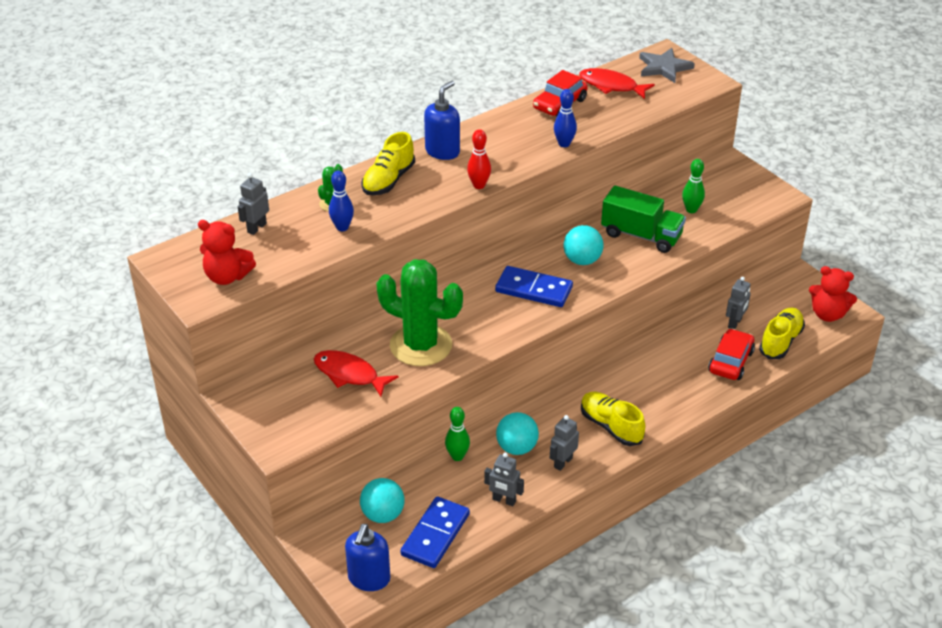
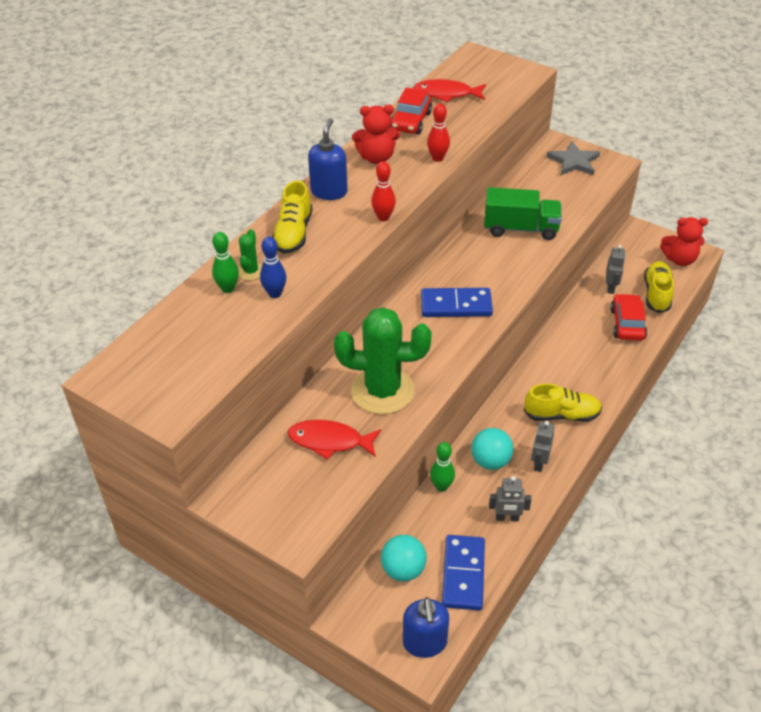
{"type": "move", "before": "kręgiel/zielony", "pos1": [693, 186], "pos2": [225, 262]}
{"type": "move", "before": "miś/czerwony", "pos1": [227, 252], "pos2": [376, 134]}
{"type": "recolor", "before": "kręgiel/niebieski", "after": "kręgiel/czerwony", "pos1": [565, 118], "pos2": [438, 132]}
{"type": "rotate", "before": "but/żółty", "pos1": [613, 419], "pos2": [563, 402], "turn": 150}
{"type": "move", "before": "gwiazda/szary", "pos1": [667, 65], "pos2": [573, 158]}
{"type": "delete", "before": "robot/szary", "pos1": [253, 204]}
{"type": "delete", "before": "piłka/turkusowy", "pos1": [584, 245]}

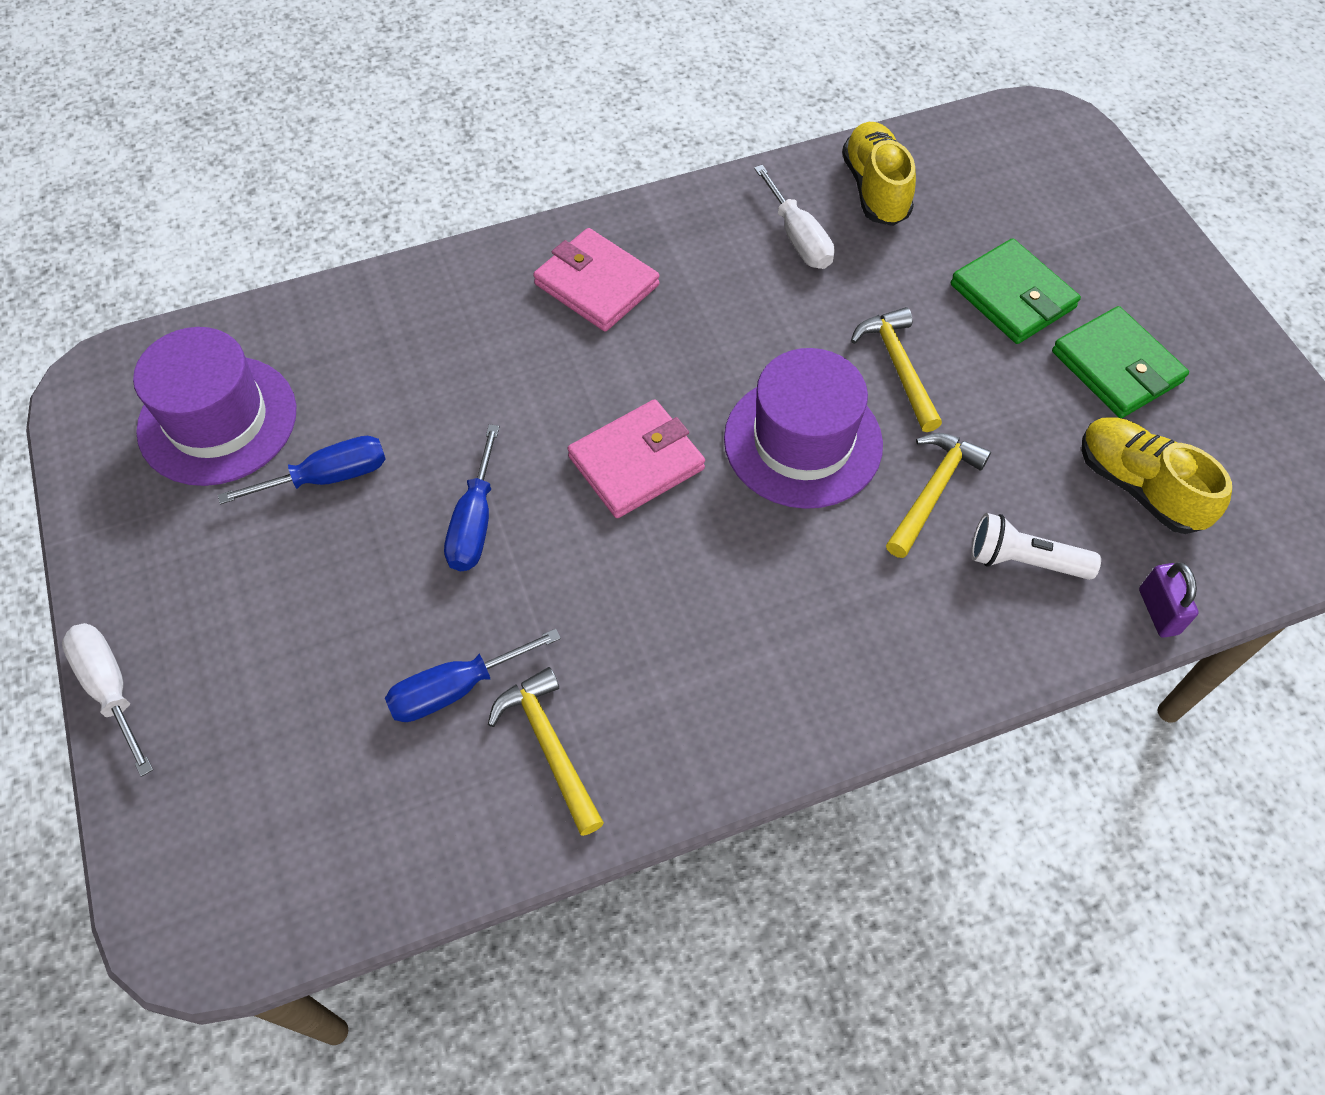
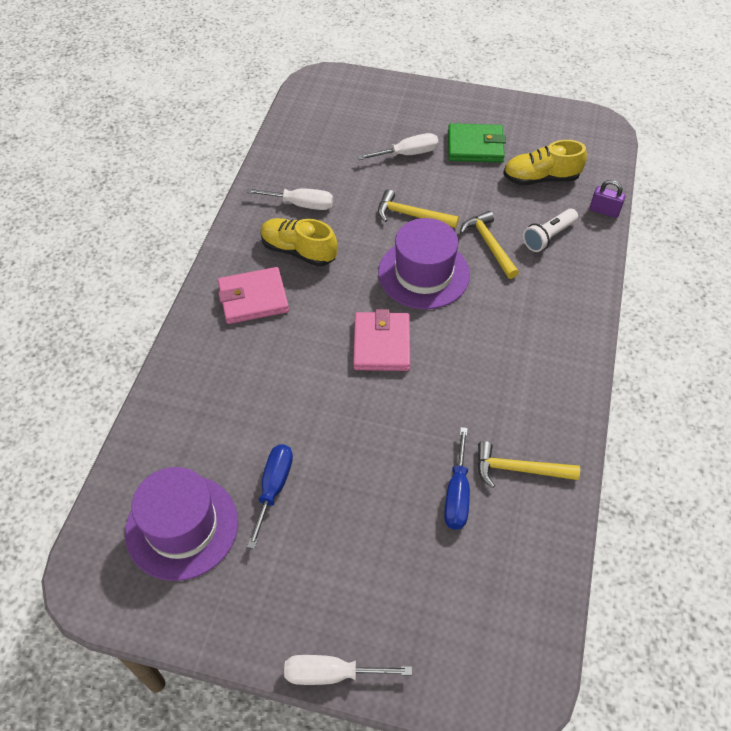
{"type": "move", "before": "but/żółty", "pos1": [879, 174], "pos2": [299, 242]}
{"type": "replace", "before": "portfel/zielony", "after": "śrubokręt/biały", "pos1": [1016, 291], "pos2": [398, 146]}
{"type": "delete", "before": "śrubokręt/niebieski", "pos1": [471, 497]}

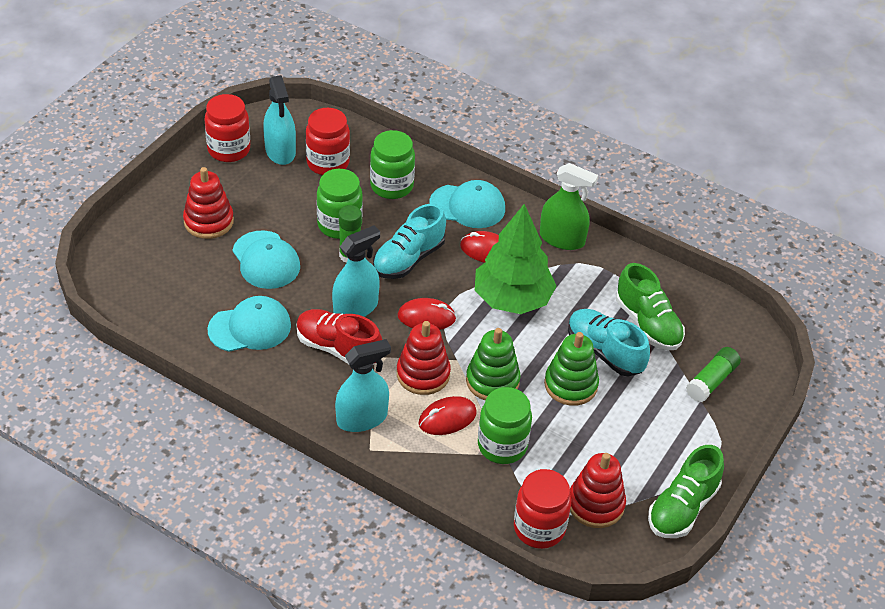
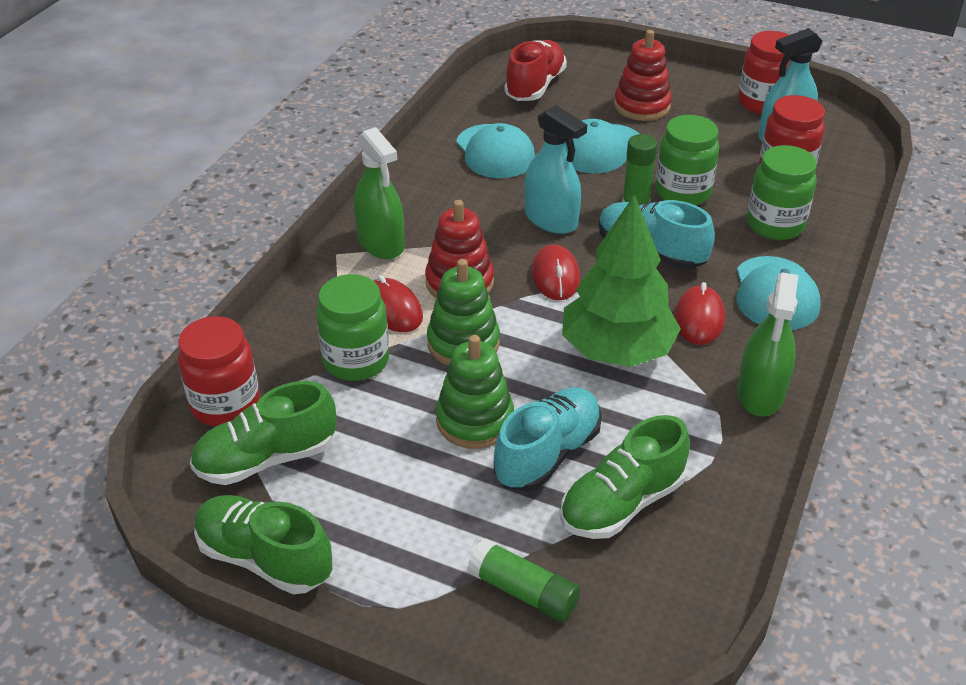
{"type": "replace", "before": "zabawka nakładanka/czerwony", "after": "but/zielony", "pos1": [598, 490], "pos2": [263, 433]}
{"type": "recolor", "before": "spryskiwacz/turkusowy", "after": "spryskiwacz/zielony", "pos1": [363, 385], "pos2": [379, 193]}
{"type": "move", "before": "but/czerwony", "pos1": [339, 337], "pos2": [535, 70]}

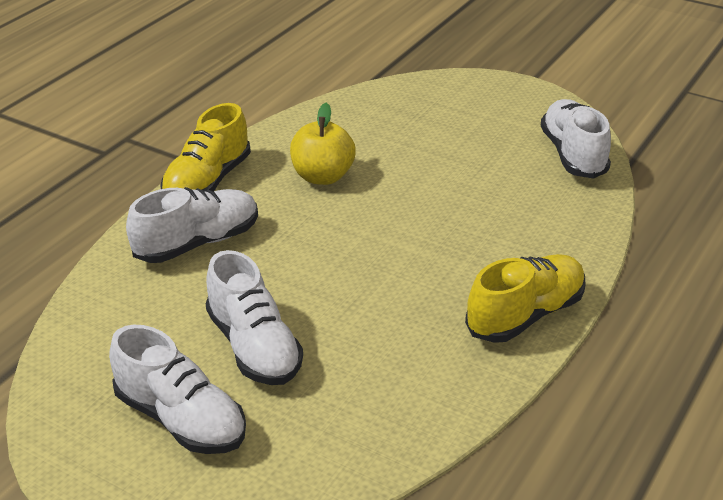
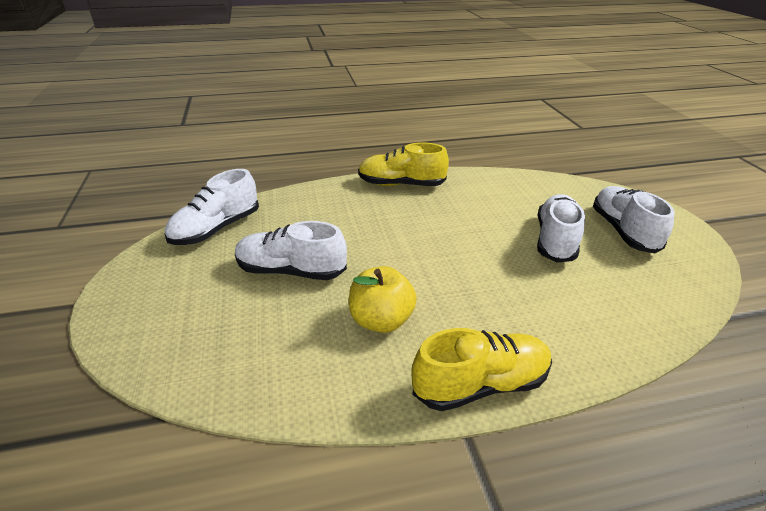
{"type": "move", "before": "but/biały", "pos1": [192, 225], "pos2": [291, 250]}

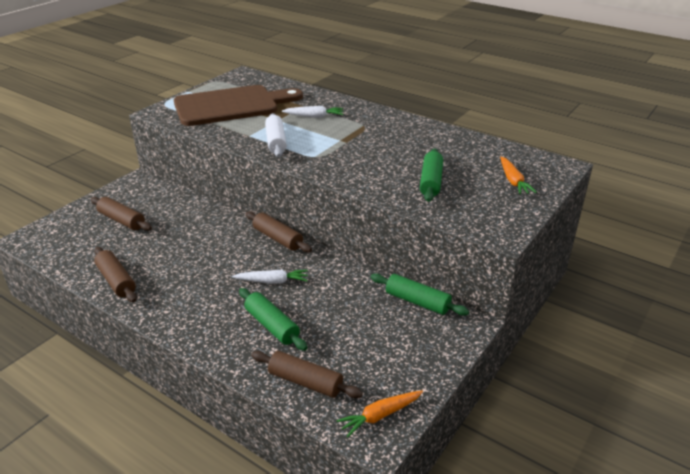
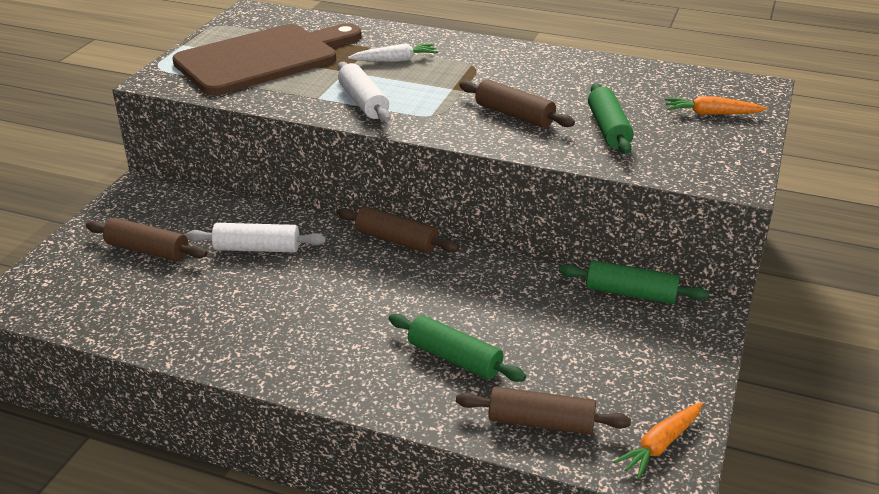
{"type": "insert", "after": "wałek do ciasta/biały", "pos2": [256, 237]}
{"type": "move", "before": "wałek do ciasta/brązowy", "pos1": [115, 274], "pos2": [517, 103]}
{"type": "rotate", "before": "marchewka/pomarańczowy", "pos1": [518, 175], "pos2": [715, 105], "turn": 120}
{"type": "delete", "before": "marchewka/biały", "pos1": [270, 277]}

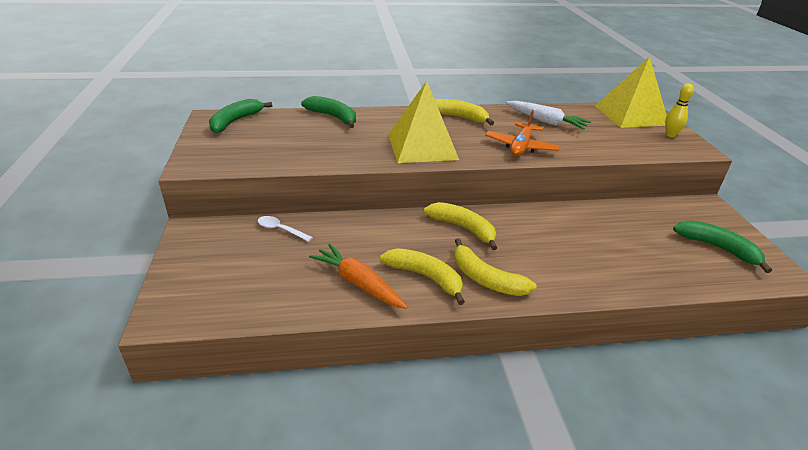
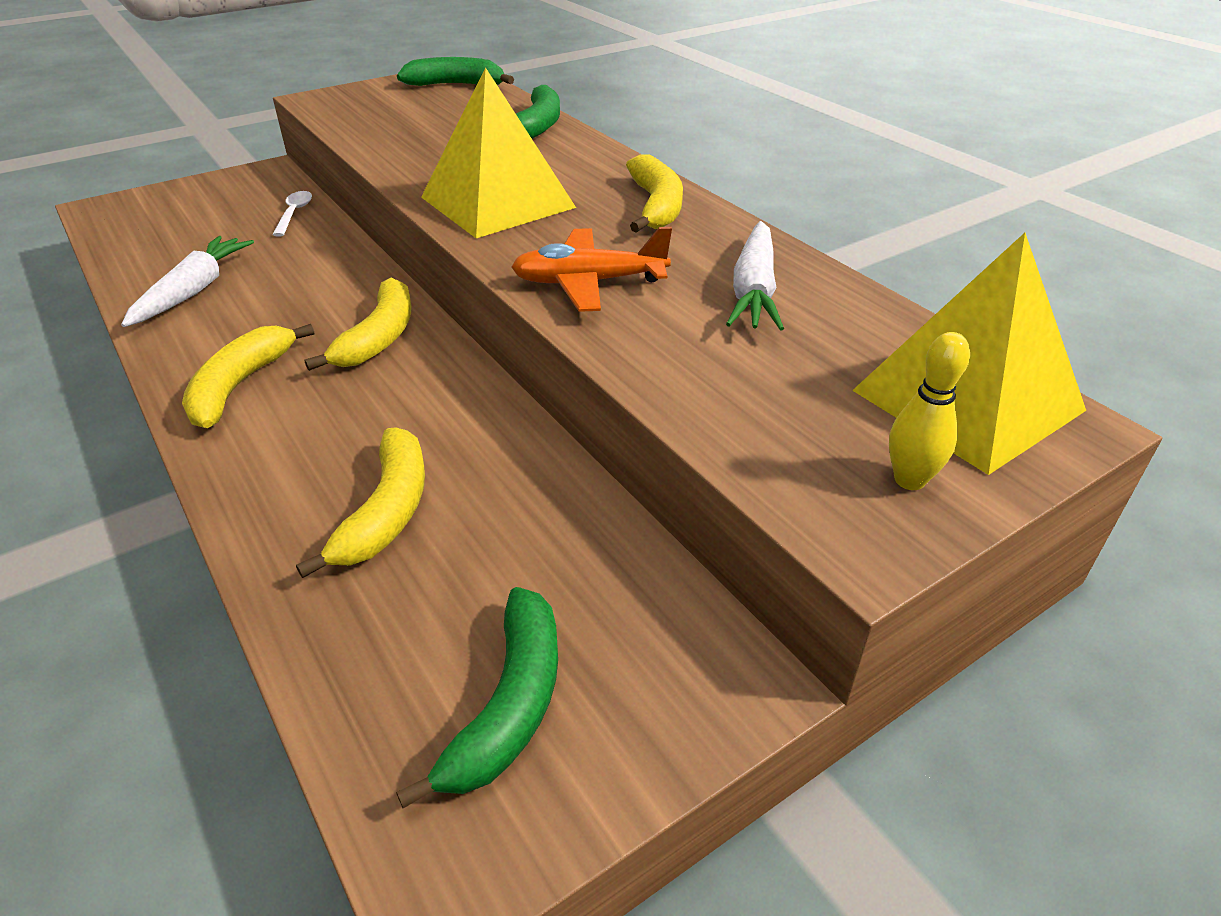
{"type": "recolor", "before": "marchewka/pomarańczowy", "after": "marchewka/biały", "pos1": [358, 276], "pos2": [187, 281]}
{"type": "move", "before": "banan/żółty", "pos1": [422, 276], "pos2": [360, 502]}

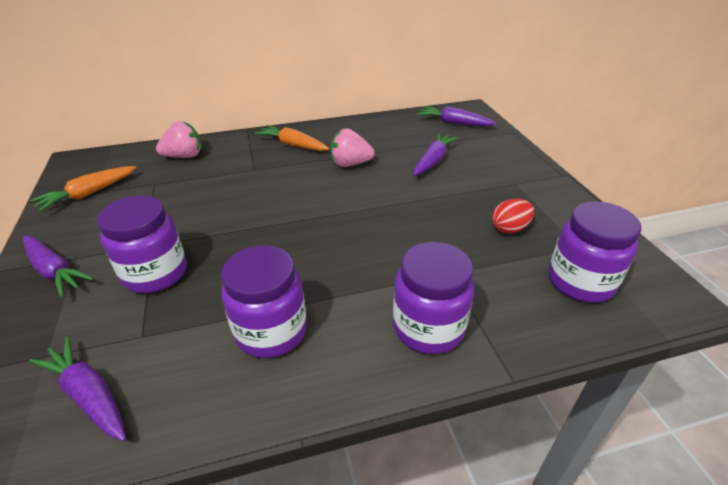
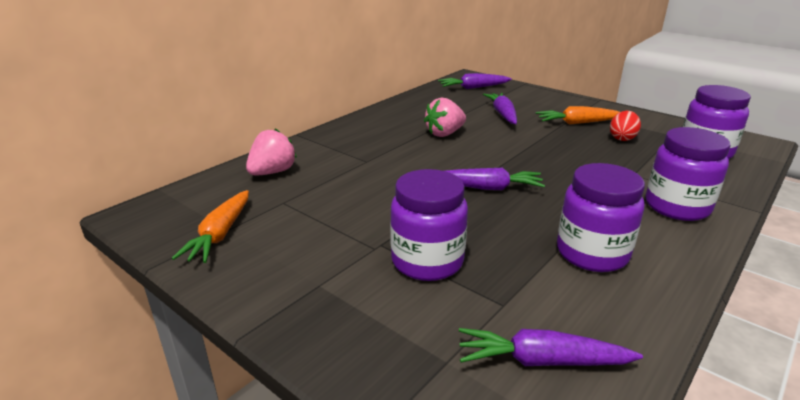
{"type": "move", "before": "marchewka/fioletowy", "pos1": [58, 267], "pos2": [495, 179]}
{"type": "move", "before": "marchewka/pomarańczowy", "pos1": [292, 138], "pos2": [578, 115]}

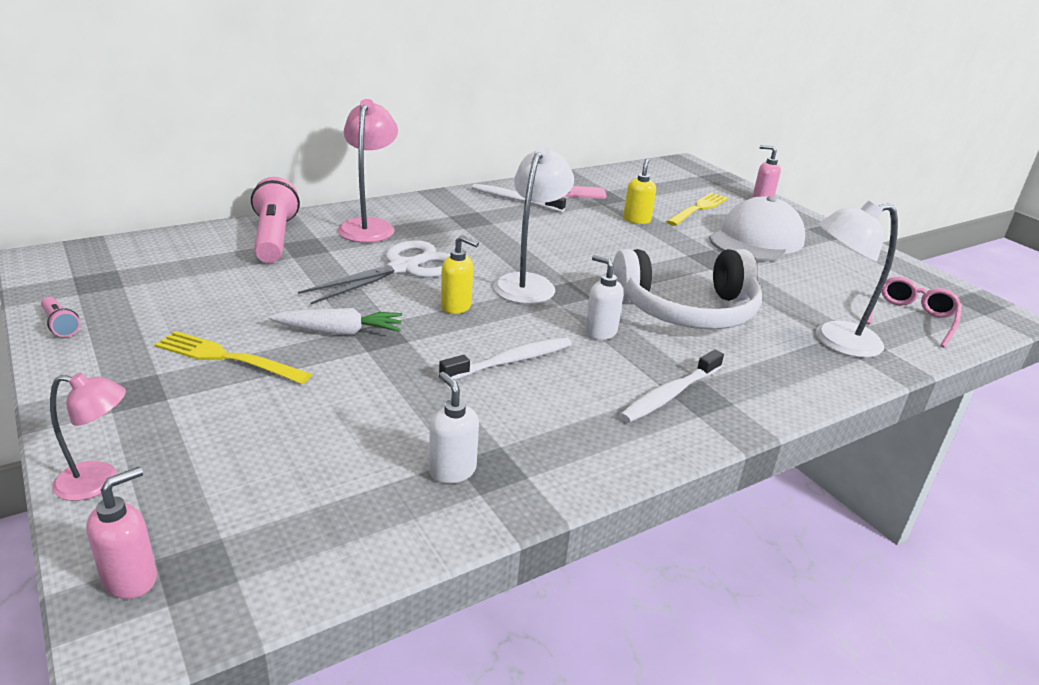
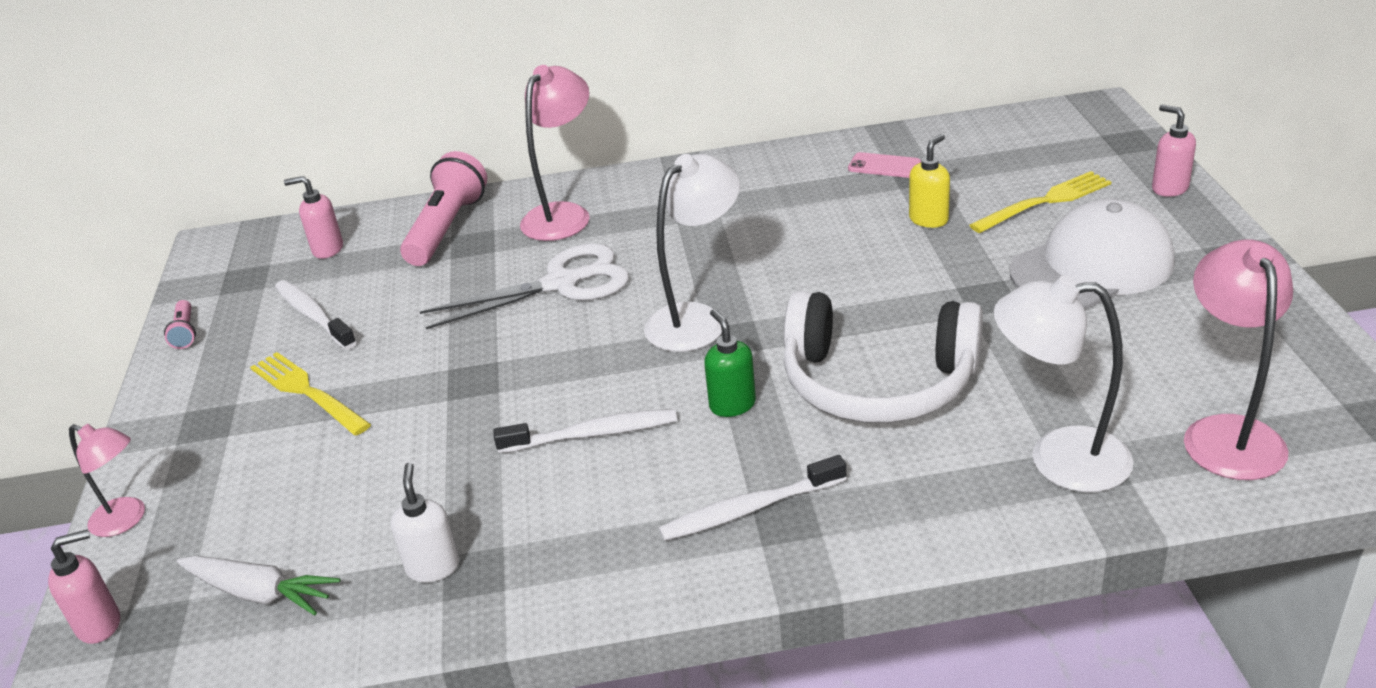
{"type": "move", "before": "marchewka/biały", "pos1": [335, 321], "pos2": [258, 585]}
{"type": "move", "before": "szczoteczka do zębów/biały", "pos1": [519, 198], "pos2": [316, 315]}
{"type": "insert", "after": "dozownik mydła/różowy", "pos2": [313, 217]}
{"type": "recolor", "before": "dozownik mydła/biały", "after": "dozownik mydła/zielony", "pos1": [604, 297], "pos2": [730, 363]}
{"type": "replace", "before": "okulary/różowy", "after": "lampka/różowy", "pos1": [914, 312], "pos2": [1238, 359]}
{"type": "delete", "before": "dozownik mydła/żółty", "pos1": [460, 274]}

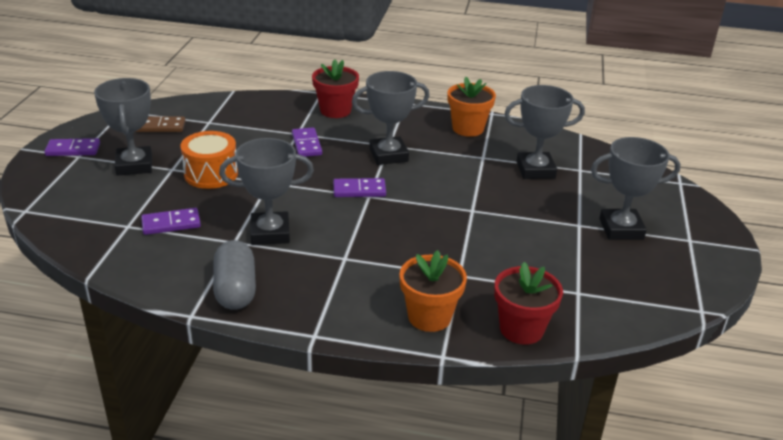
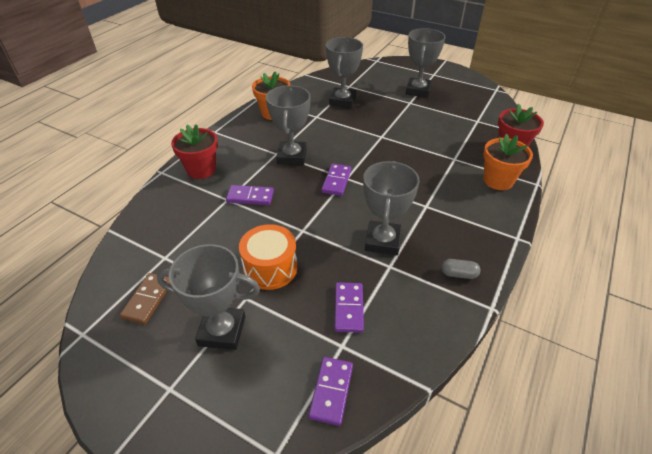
{"type": "move", "before": "kostka domina/fioletowy", "pos1": [72, 147], "pos2": [330, 391]}
{"type": "resize", "before": "kapsułka/szary", "pos1": [234, 275], "pos2": [461, 269], "scale": 0.52}

